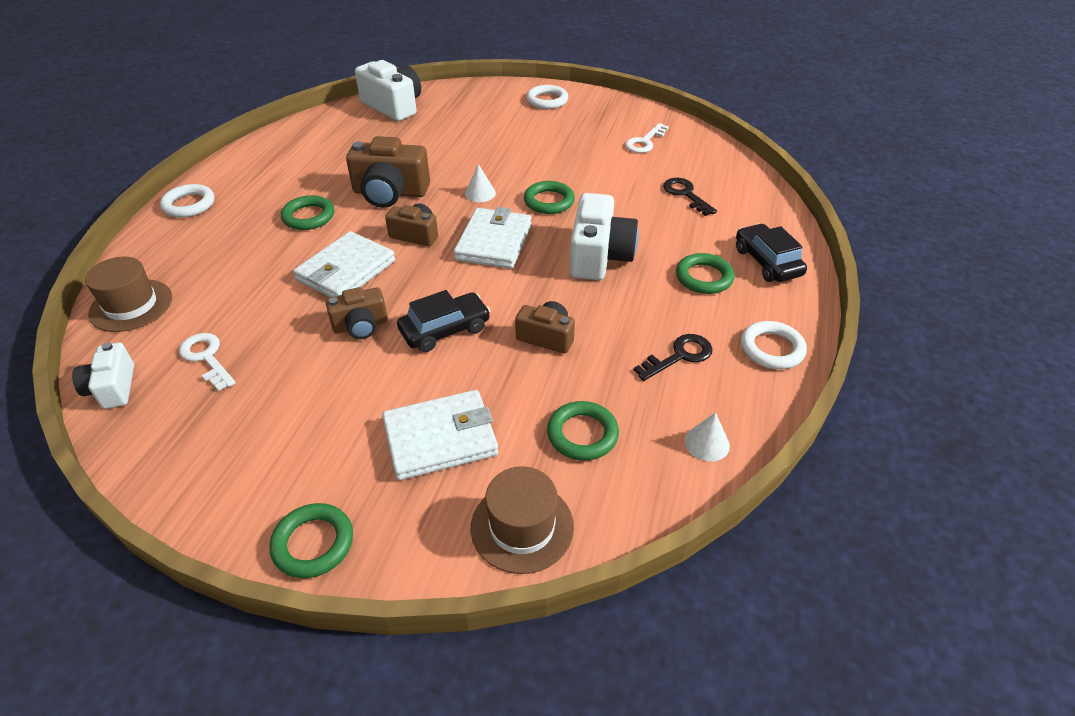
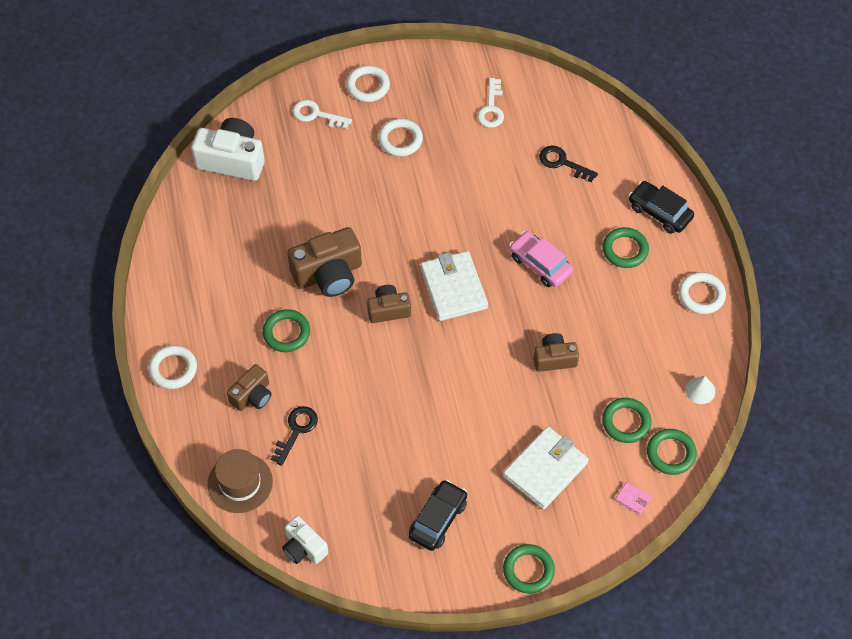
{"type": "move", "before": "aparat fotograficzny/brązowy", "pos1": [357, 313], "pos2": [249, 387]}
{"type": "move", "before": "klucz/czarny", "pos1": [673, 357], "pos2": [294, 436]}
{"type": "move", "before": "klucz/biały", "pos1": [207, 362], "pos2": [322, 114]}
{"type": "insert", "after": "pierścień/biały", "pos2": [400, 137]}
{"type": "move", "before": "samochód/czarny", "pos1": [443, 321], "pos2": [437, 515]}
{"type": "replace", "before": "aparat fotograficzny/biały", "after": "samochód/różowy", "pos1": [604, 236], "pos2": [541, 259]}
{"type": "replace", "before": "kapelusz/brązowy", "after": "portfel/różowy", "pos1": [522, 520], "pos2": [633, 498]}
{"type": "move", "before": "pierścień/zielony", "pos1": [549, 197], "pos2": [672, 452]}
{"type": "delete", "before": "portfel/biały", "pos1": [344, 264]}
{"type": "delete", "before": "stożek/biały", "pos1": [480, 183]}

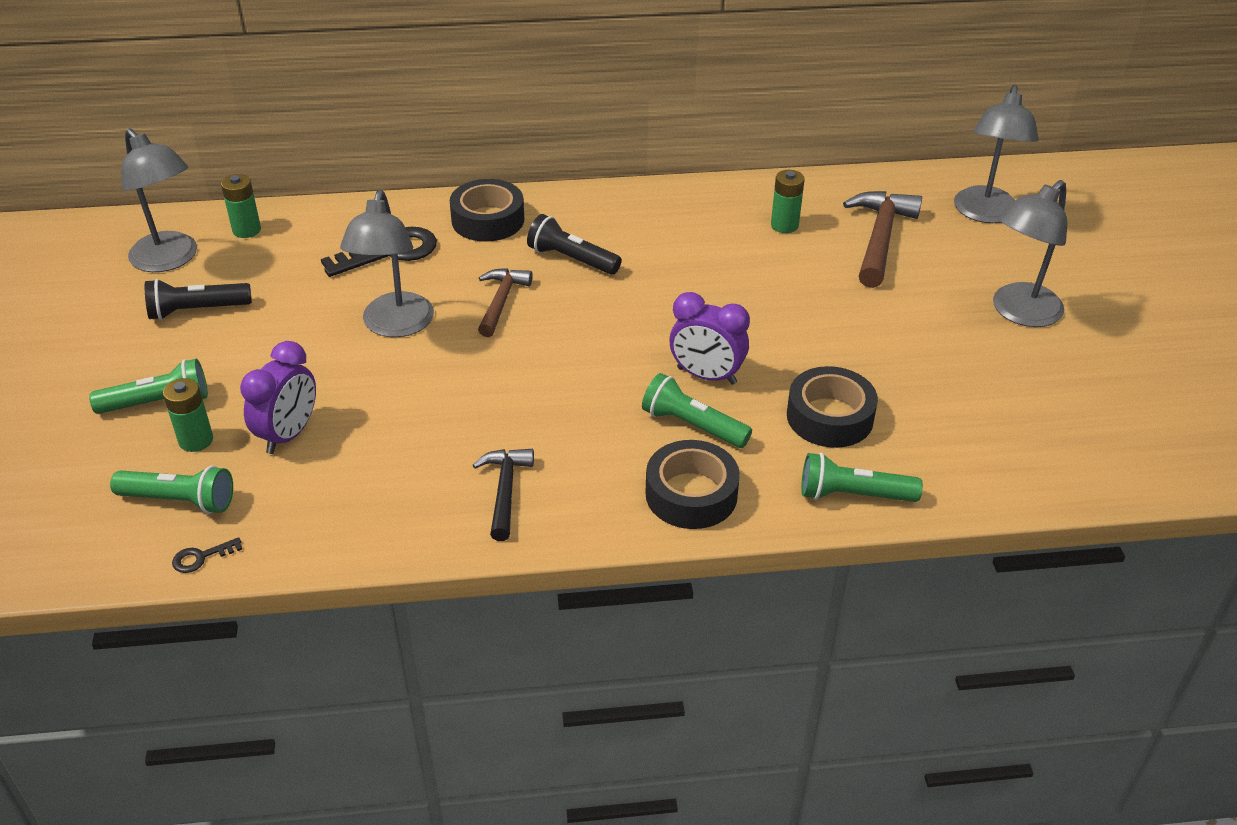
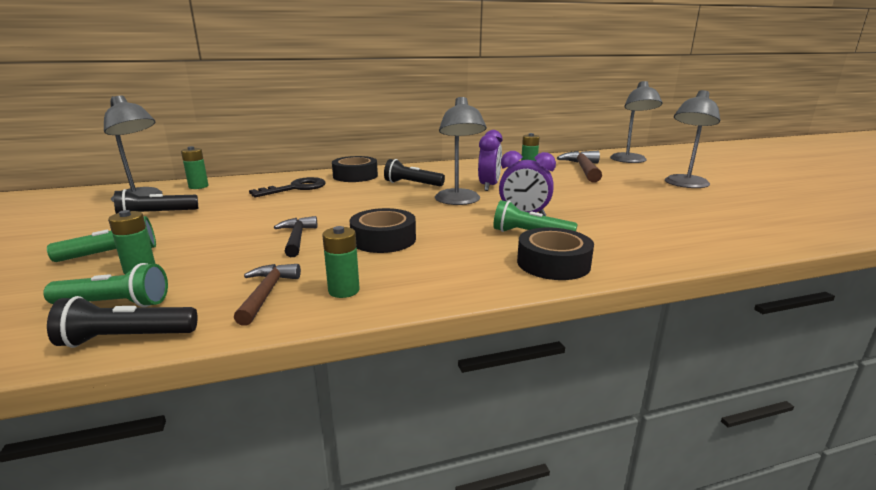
{"type": "replace", "before": "klucz/czarny", "after": "latarka/czarny", "pos1": [207, 555], "pos2": [122, 322]}
{"type": "move", "before": "młotek/brązowy", "pos1": [505, 302], "pos2": [267, 295]}
{"type": "move", "before": "młotek/czarny", "pos1": [503, 495], "pos2": [295, 236]}
{"type": "insert", "after": "bateria/zielony", "pos2": [341, 262]}
{"type": "move", "before": "taśma klejąca/czarny", "pos1": [832, 407], "pos2": [383, 230]}
{"type": "move", "before": "lampka/szary", "pos1": [387, 263], "pos2": [461, 151]}
{"type": "move", "before": "budzik/fioletowy", "pos1": [278, 397], "pos2": [490, 160]}
{"type": "delete", "before": "latarka/zielony", "pos1": [862, 477]}

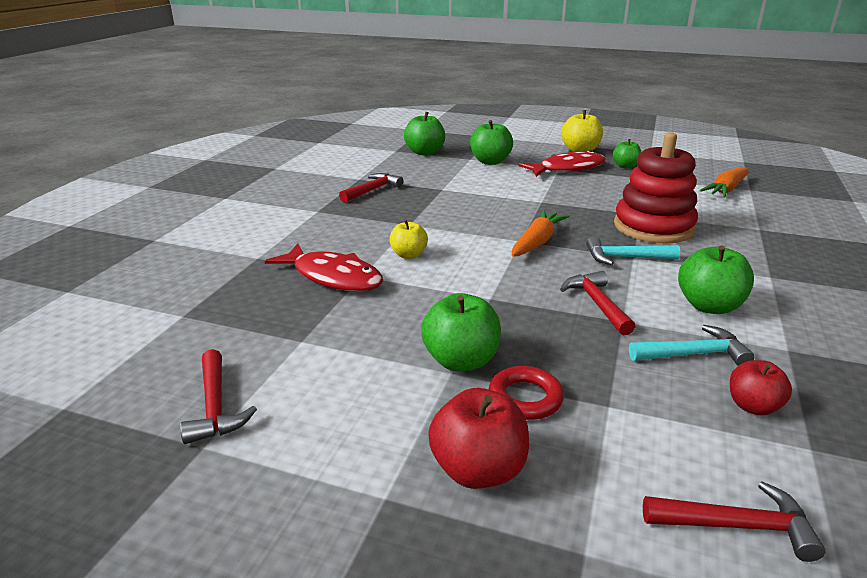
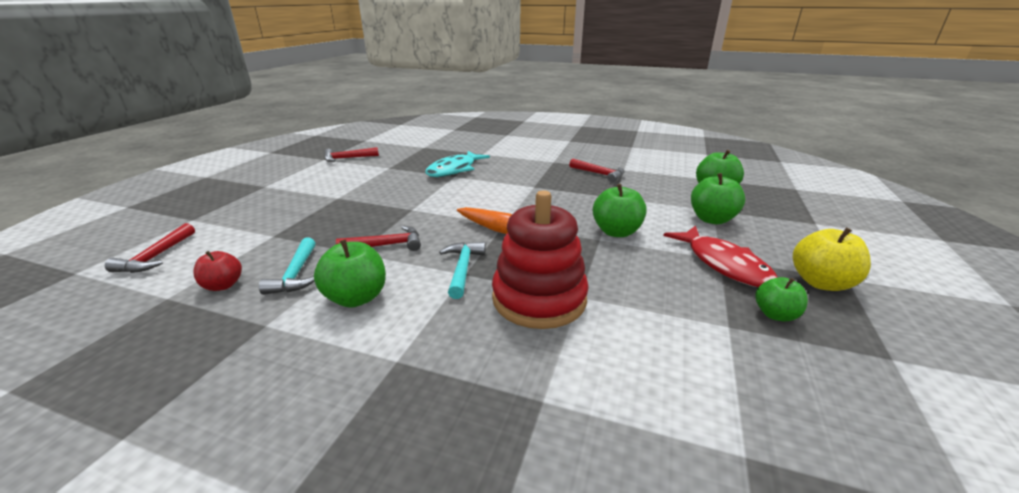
{"type": "recolor", "before": "ryba/czerwony", "after": "ryba/turkusowy", "pos1": [324, 267], "pos2": [457, 164]}
{"type": "move", "before": "jabłko/zielony", "pos1": [461, 332], "pos2": [620, 210]}
{"type": "delete", "before": "jabłko/żółty", "pos1": [408, 239]}
{"type": "delete", "before": "jabłko/czerwony", "pos1": [478, 438]}
{"type": "delete", "before": "pierścień/czerwony", "pos1": [526, 393]}
{"type": "delete", "before": "marchewka/pomarańczowy", "pos1": [724, 182]}

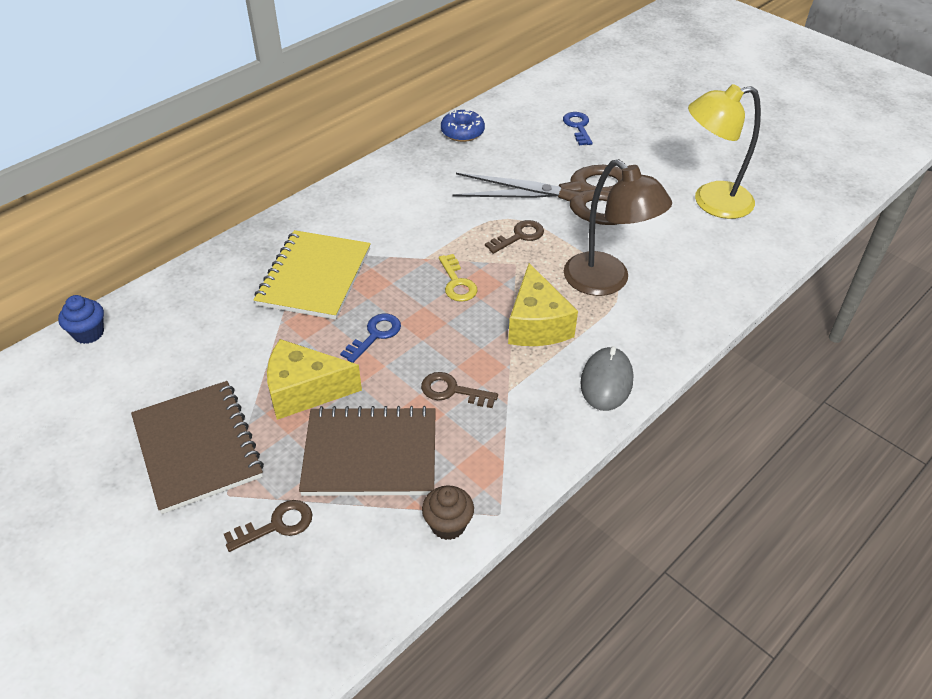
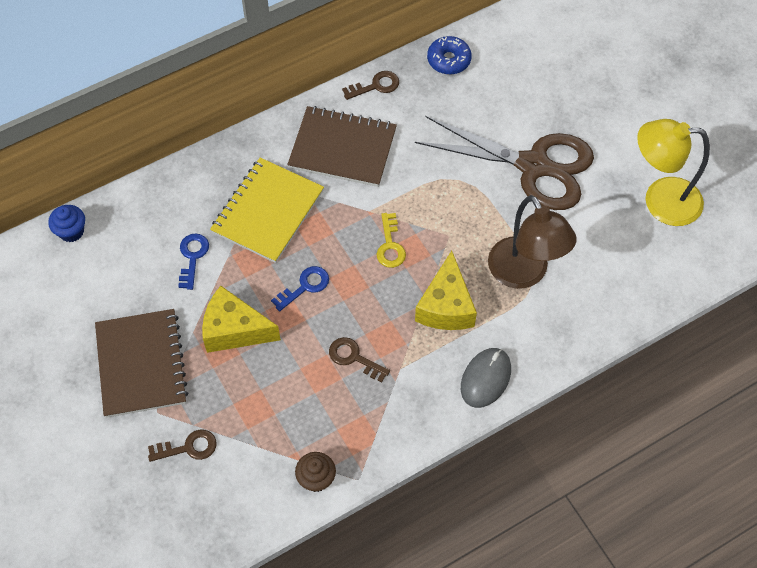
{"type": "move", "before": "klucz/niebieski", "pos1": [578, 128], "pos2": [193, 261]}
{"type": "move", "before": "zeszyt/brązowy", "pos1": [367, 451], "pos2": [342, 146]}
{"type": "move", "before": "klucz/brązowy", "pos1": [514, 237], "pos2": [370, 85]}

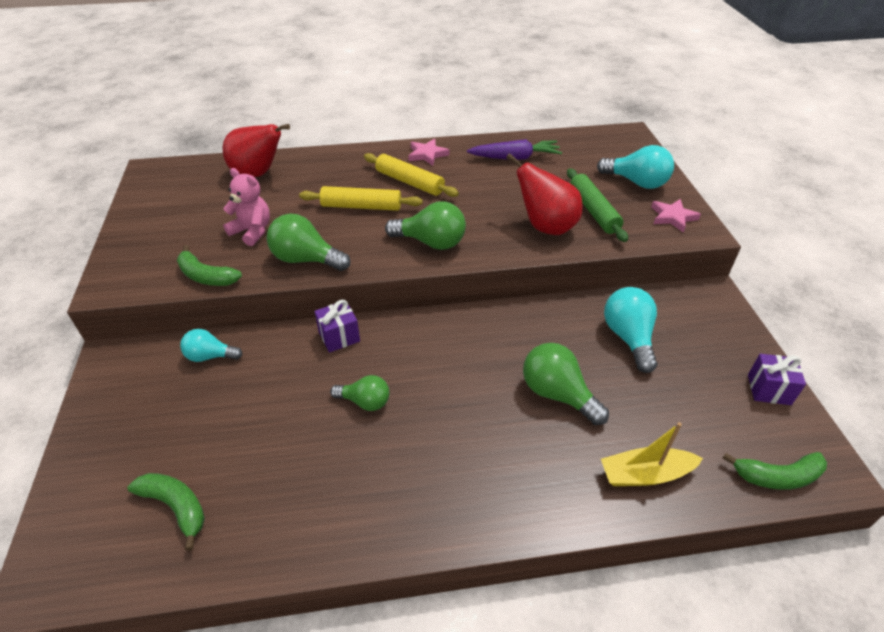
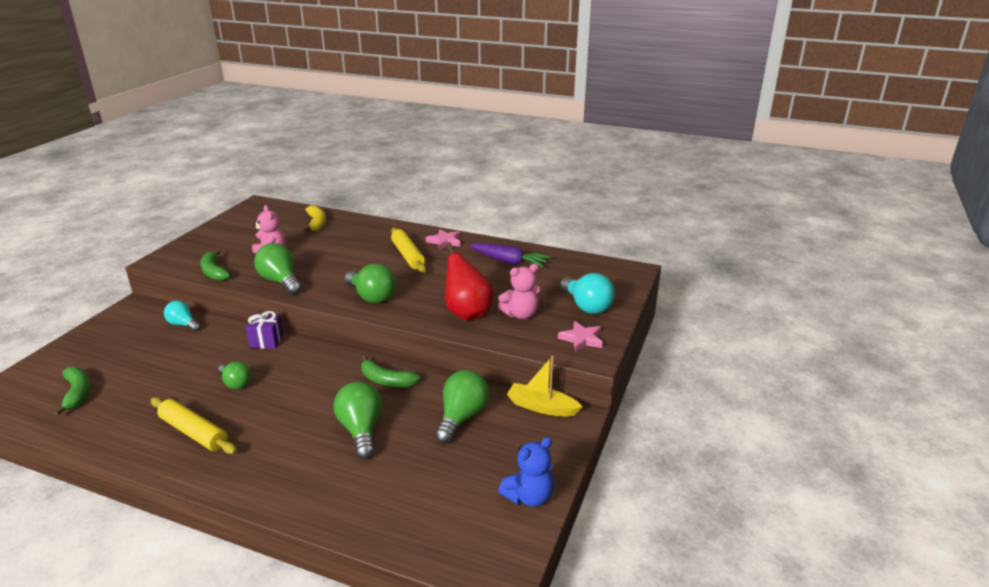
{"type": "move", "before": "wałek do ciasta/żółty", "pos1": [361, 198], "pos2": [194, 425]}
{"type": "replace", "before": "gruszka/czerwony", "after": "banan/żółty", "pos1": [256, 150], "pos2": [315, 218]}
{"type": "move", "before": "banan/zielony", "pos1": [774, 471], "pos2": [391, 371]}
{"type": "recolor", "before": "żarówka/turkusowy", "after": "żarówka/zielony", "pos1": [631, 330], "pos2": [462, 407]}
{"type": "replace", "before": "wałek do ciasta/zielony", "after": "miś/różowy", "pos1": [597, 205], "pos2": [519, 291]}
{"type": "replace", "before": "prezent/fioletowy", "after": "miś/niebieski", "pos1": [777, 379], "pos2": [526, 472]}
{"type": "move", "before": "łódka/żółty", "pos1": [652, 454], "pos2": [545, 386]}

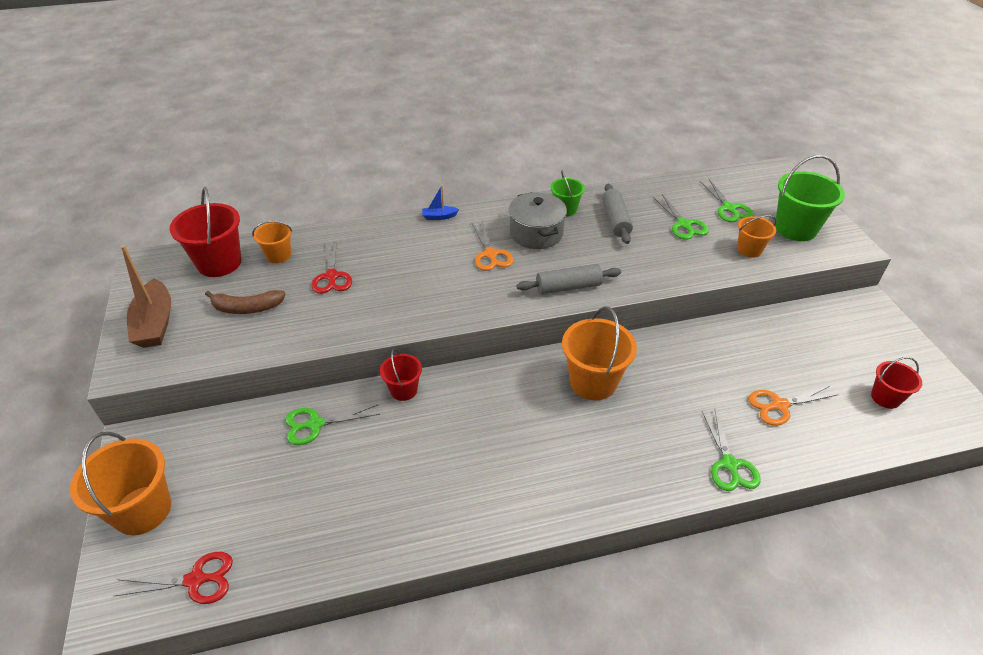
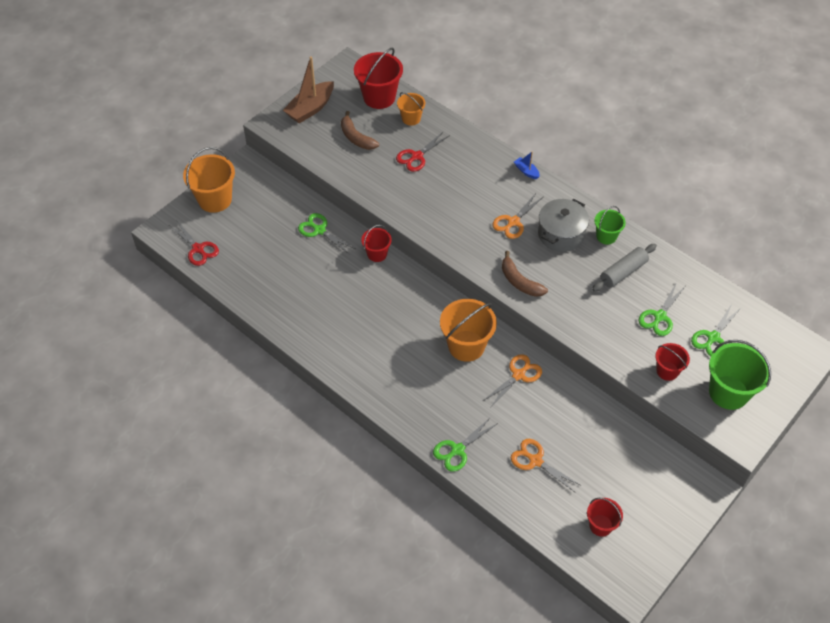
{"type": "insert", "after": "nożyczki/pomarańczowy", "pos2": [512, 381]}
{"type": "replace", "before": "wałek do ciasta/szary", "after": "banan/brązowy", "pos1": [568, 279], "pos2": [525, 274]}
{"type": "recolor", "before": "wiadro/pomarańczowy", "after": "wiadro/czerwony", "pos1": [757, 236], "pos2": [672, 362]}

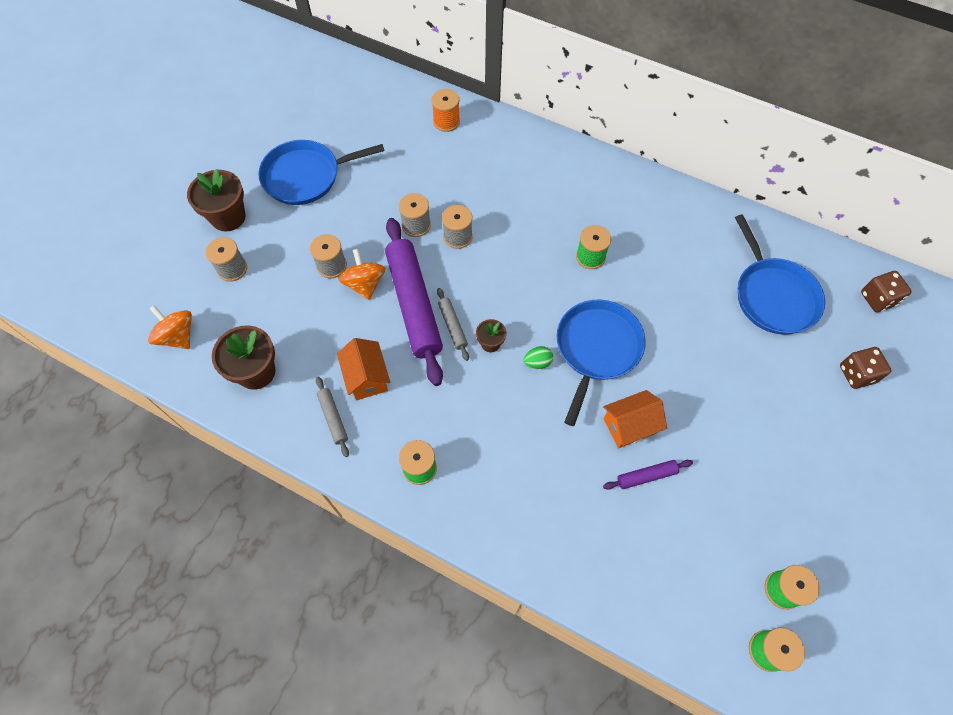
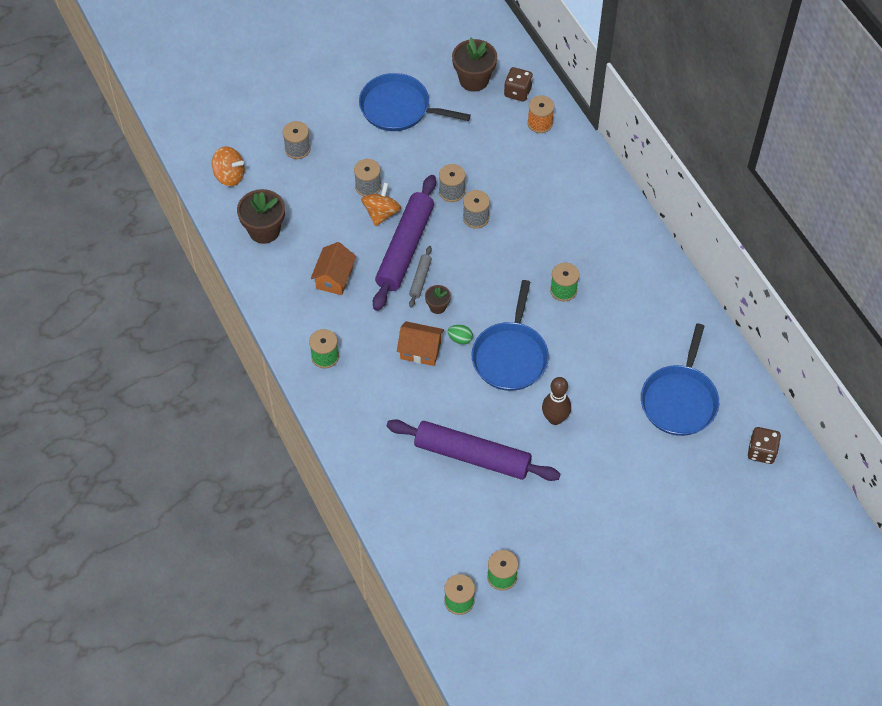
{"type": "rotate", "before": "bączek/pomarańczowy", "pos1": [170, 327], "pos2": [228, 166], "turn": 120}
{"type": "resize", "before": "wałek do ciasta/fioletowy", "pos1": [648, 475], "pos2": [473, 450], "scale": 2.3}
{"type": "move", "before": "domek/pomarańczowy", "pos1": [635, 419], "pos2": [420, 343]}
{"type": "move", "before": "doniczka/brązowy", "pos1": [216, 200], "pos2": [474, 65]}
{"type": "rotate", "before": "patelnia/niebieski", "pos1": [601, 363], "pos2": [510, 335], "turn": 135}
{"type": "move", "before": "kostka do gry/brązowy", "pos1": [865, 368], "pos2": [518, 84]}
{"type": "insert", "after": "kręgiel/brązowy", "pos2": [556, 401]}
{"type": "delete", "before": "wałek do ciasta/szary", "pos1": [332, 417]}

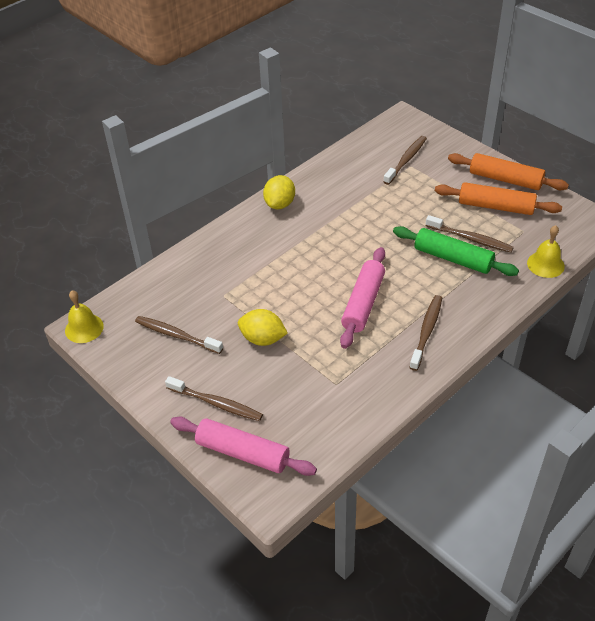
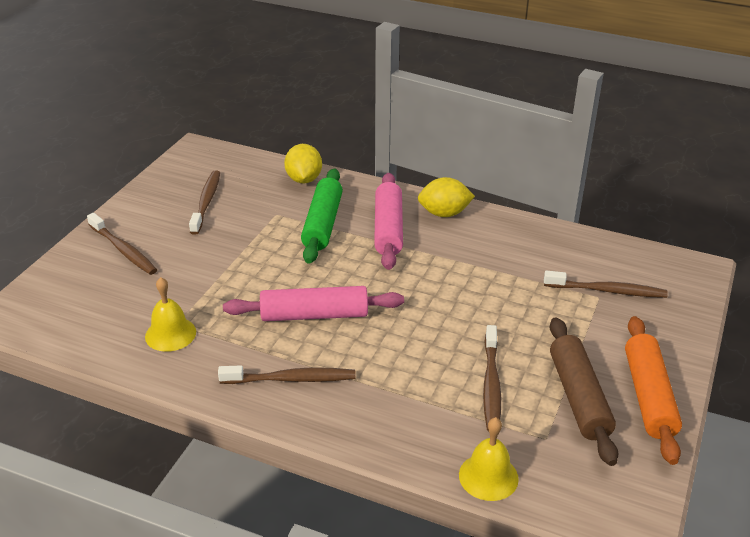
{"type": "rotate", "before": "szczoteczka do zębów/brązowy", "pos1": [214, 398], "pos2": [122, 244], "turn": -45}
{"type": "move", "before": "dzwonek/żółty", "pos1": [84, 316], "pos2": [170, 314]}
{"type": "move", "before": "cytryna/żółty", "pos1": [263, 327], "pos2": [303, 164]}
{"type": "move", "before": "wałek do ciasta/zielony", "pos1": [456, 251], "pos2": [322, 216]}
{"type": "move", "before": "wałek do ciasta/różowy", "pos1": [243, 446], "pos2": [388, 221]}
{"type": "recolor", "before": "wałek do ciasta/pomarańczowy", "after": "wałek do ciasta/brązowy", "pos1": [498, 198], "pos2": [584, 391]}

